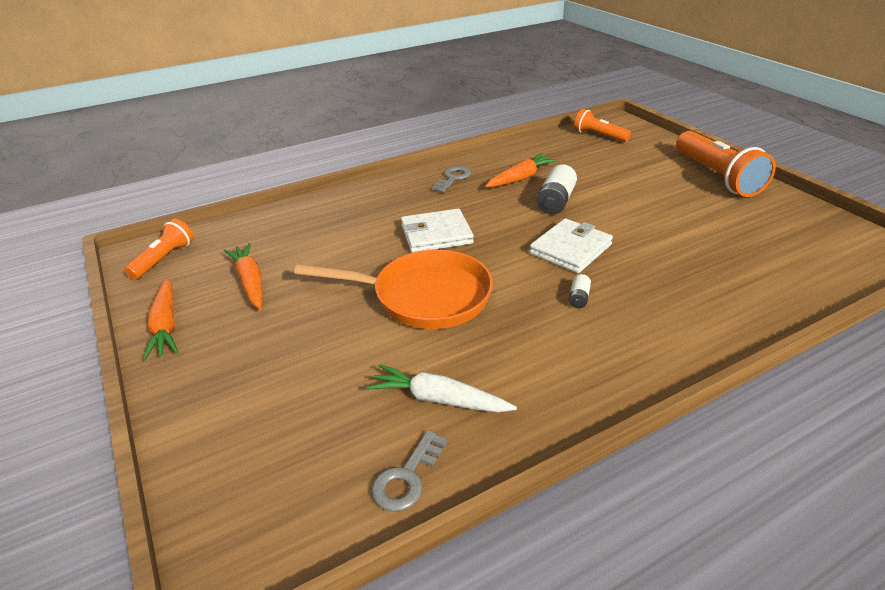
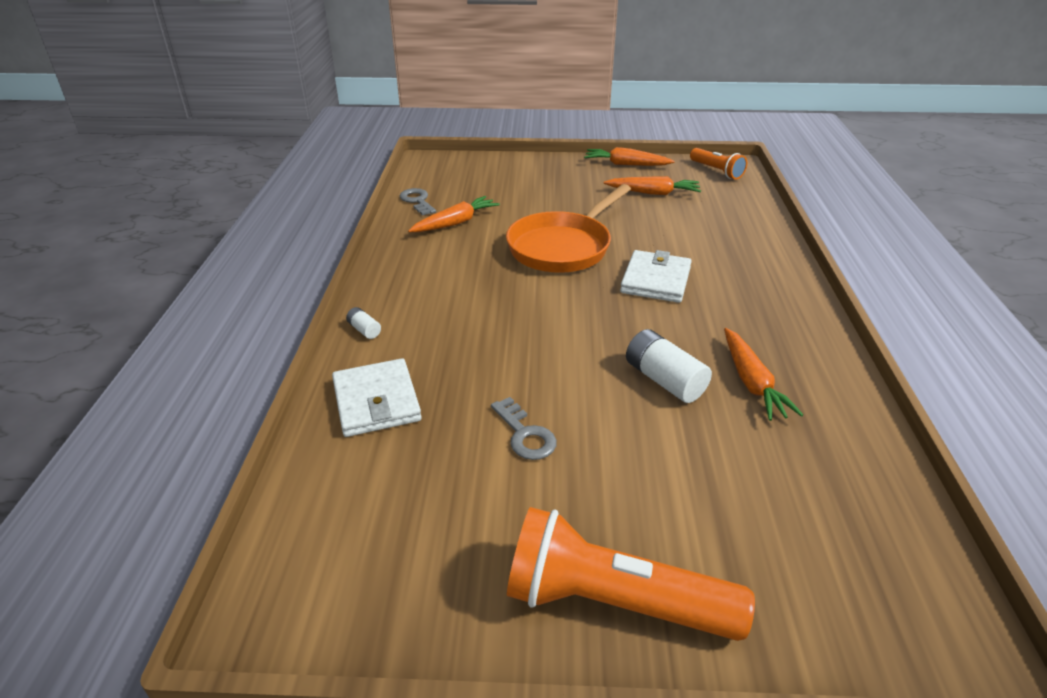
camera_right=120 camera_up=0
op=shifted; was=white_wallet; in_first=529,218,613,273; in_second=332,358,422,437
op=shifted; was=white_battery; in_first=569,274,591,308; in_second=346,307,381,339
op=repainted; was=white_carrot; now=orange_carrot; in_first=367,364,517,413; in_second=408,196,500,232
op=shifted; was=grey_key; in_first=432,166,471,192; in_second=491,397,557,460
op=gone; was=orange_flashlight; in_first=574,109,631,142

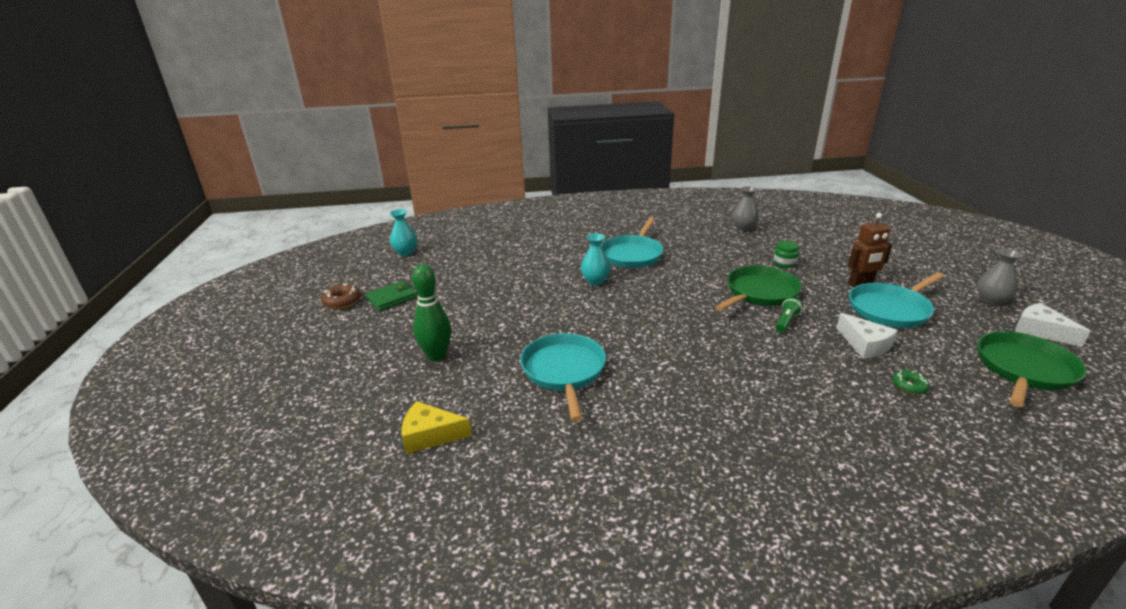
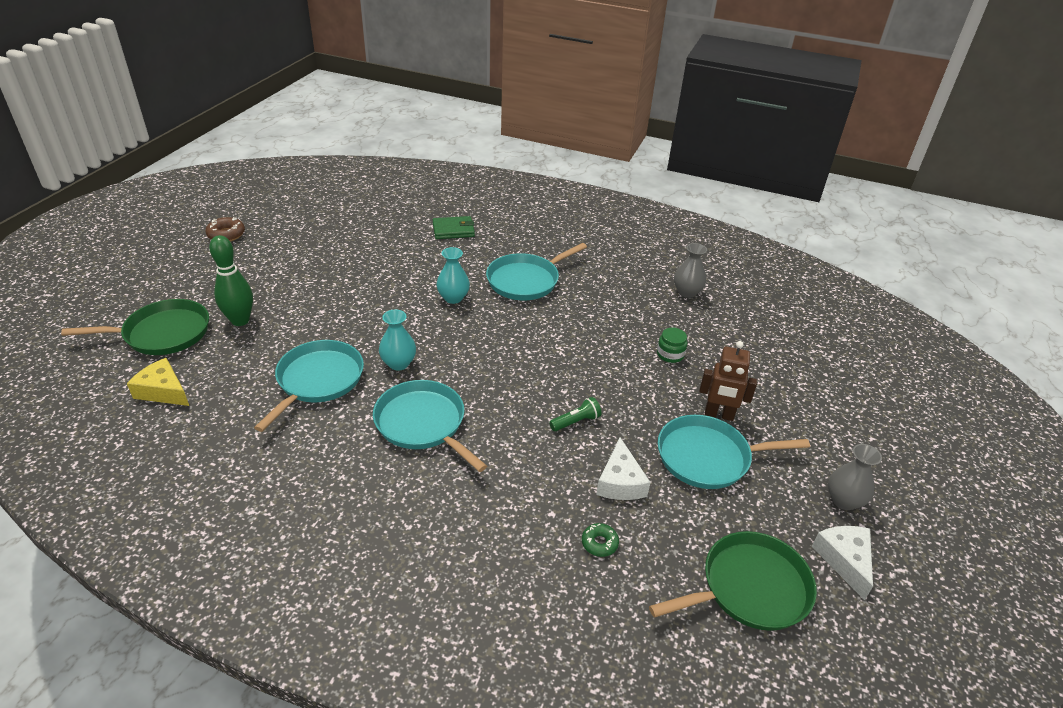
camera_right=25 camera_up=10
op=shifted; was=green_pan; in_first=715,266,802,311; in_second=61,299,209,355
op=new; now=turquoise_pan; in_second=373,380,487,472
op=shifted; was=turquoise_vase; in_first=390,209,417,256; in_second=379,310,416,371
op=shifted; was=green_wallet; in_first=365,281,417,311; in_second=433,216,475,239

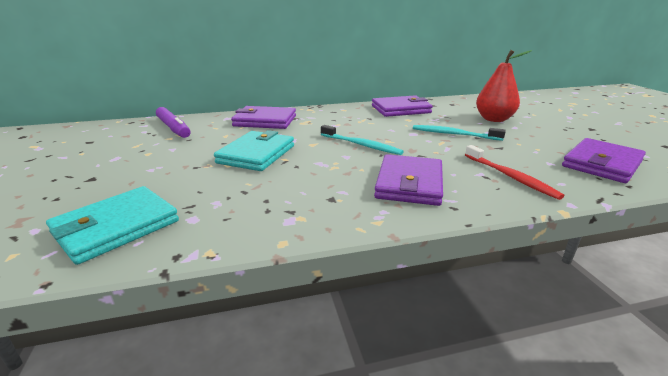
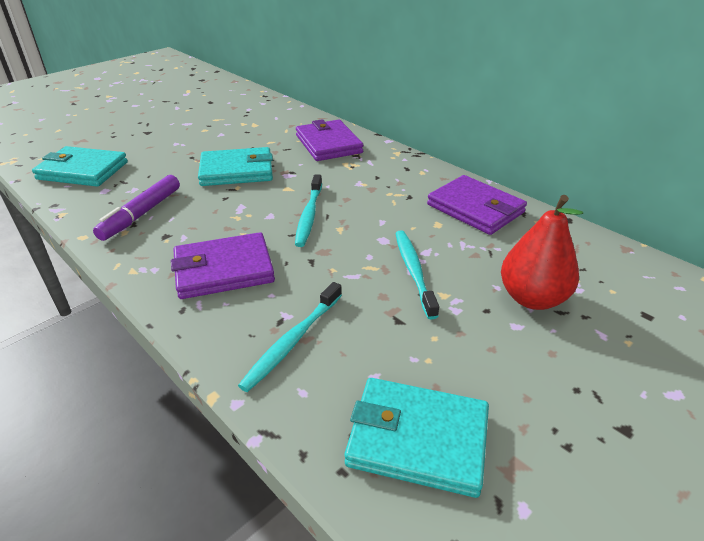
camera_right=60 camera_up=10
op=shifted; was=purple_marker; in_first=156,107,190,138; in_second=93,175,180,241
op=repainted; was=red_toothbrush; now=turquoise_toothbrush; in_first=465,145,564,200; in_second=238,282,342,392
op=repainted; was=purple_wallet; now=turquoise_wallet; in_first=562,138,646,183; in_second=345,378,489,498

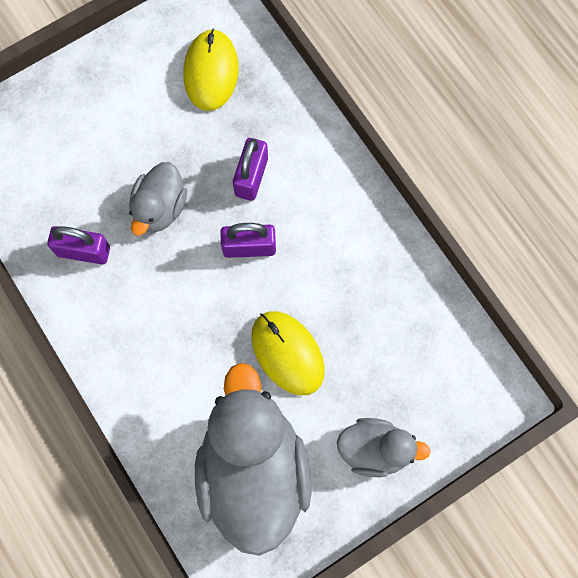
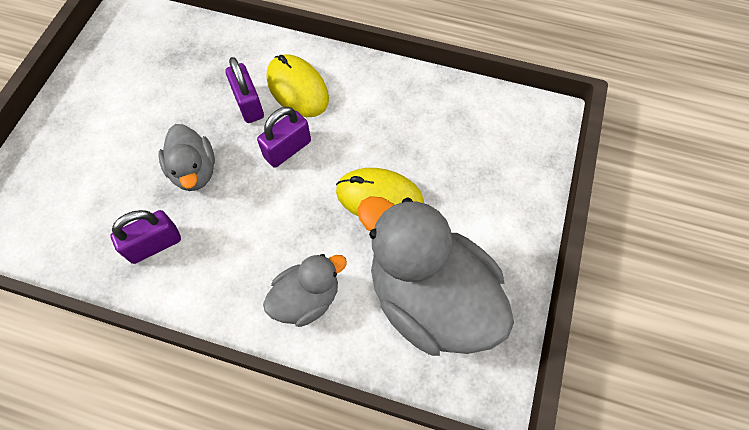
camera_right=-40 camera_up=-10
op=shifted; was=grey_duck; in_first=337,418,431,477; in_second=263,254,347,327
op=shifted; was=yellow_mouse; in_first=184,29,239,111; in_second=267,54,329,117

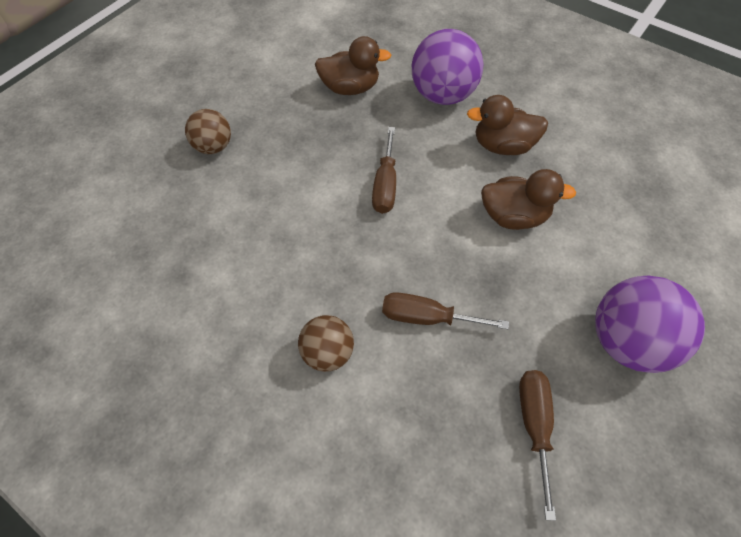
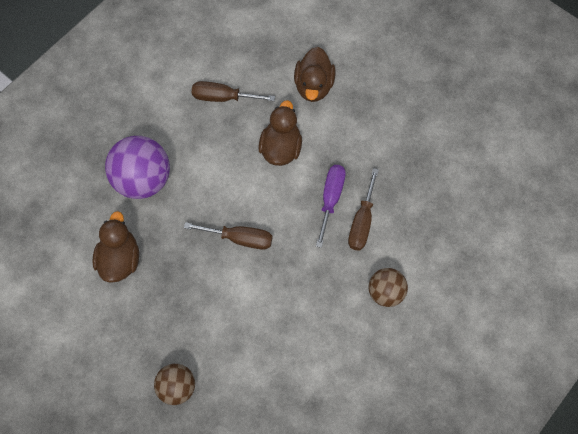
camera_right=-85 camera_up=10
op=shifted; was=brown_screwdriver; in_first=519,370,556,521; in_second=192,81,275,102
op=shifted; was=brown_duck; in_first=467,95,548,155; in_second=294,47,336,102
op=new; now=purple_screwdriver; in_second=316,165,346,248
op=gone; was=purple_ball; in_first=595,276,705,373

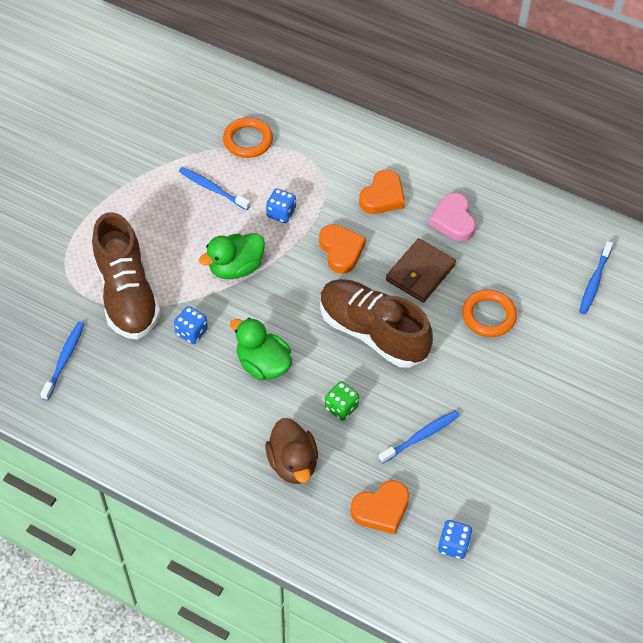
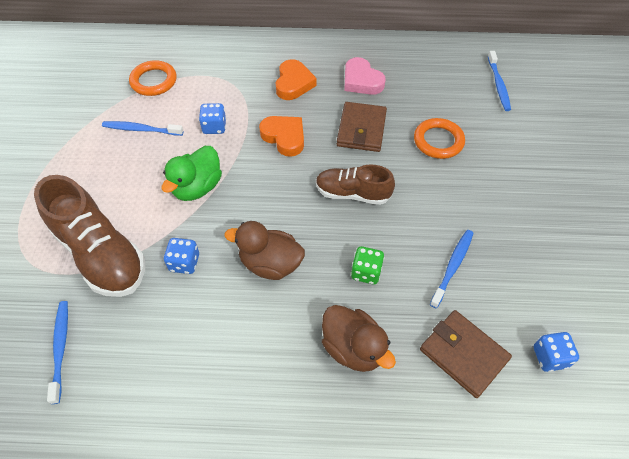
camera_right=-25 camera_up=0
op=repainted; was=green_duck; now=brown_duck; in_first=230,318,292,380; in_second=225,221,305,280
op=scaled; was=brown_shoe; in_first=320,279,433,368; in_second=316,164,395,205; ratio=0.61
op=swapped; was=orange_heart; now=brown_wallet; in_first=350,480,409,534; in_second=420,310,512,398

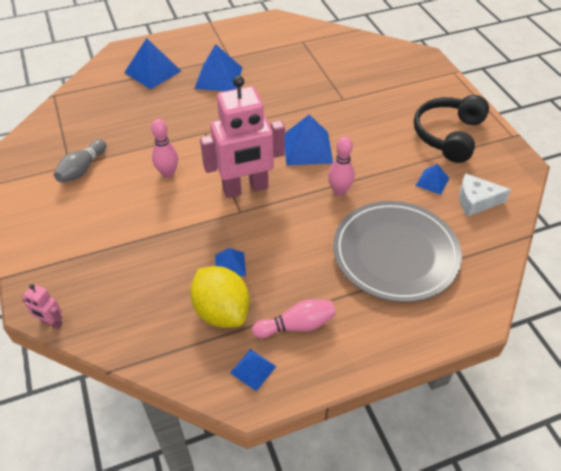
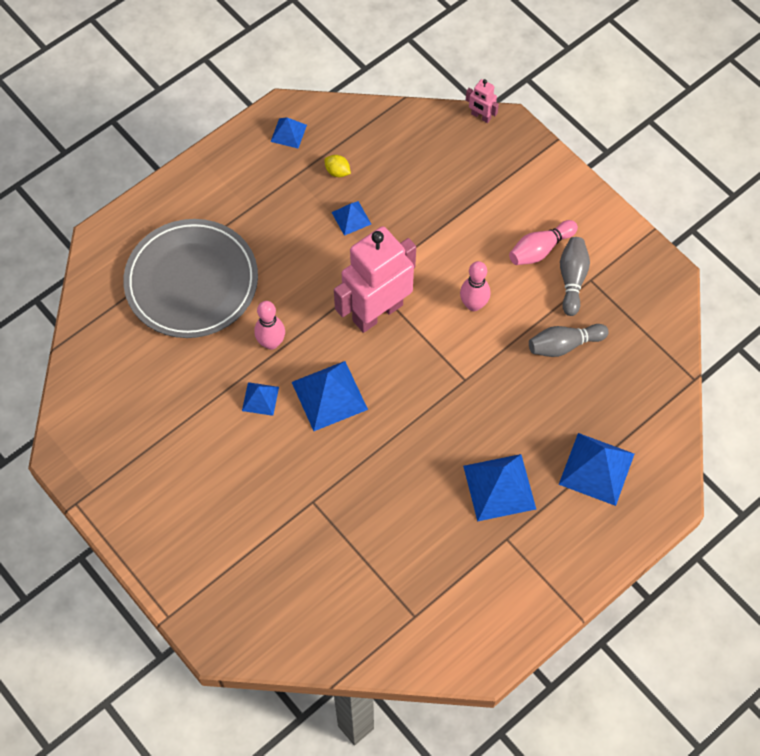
camera_right=160 camera_up=15
op=shifted; was=blue_pyramid; in_first=416,164,449,195; in_second=242,382,279,416
op=scaled; was=yellow_lemon; in_first=190,266,250,328; in_second=324,155,351,177; ratio=0.42
op=rotated; was=pink_robot; in_first=22,284,63,329; in_second=466,79,499,123; clockwise=-150
op=shifted; was=pink_bowling_pin; in_first=252,299,336,338; in_second=509,220,578,265
op=new; now=grey_bowling_pin; in_second=529,324,609,357
op=gone; was=black_headphones; in_first=414,95,489,163
op=gone; was=white_cheese; in_first=459,173,511,216

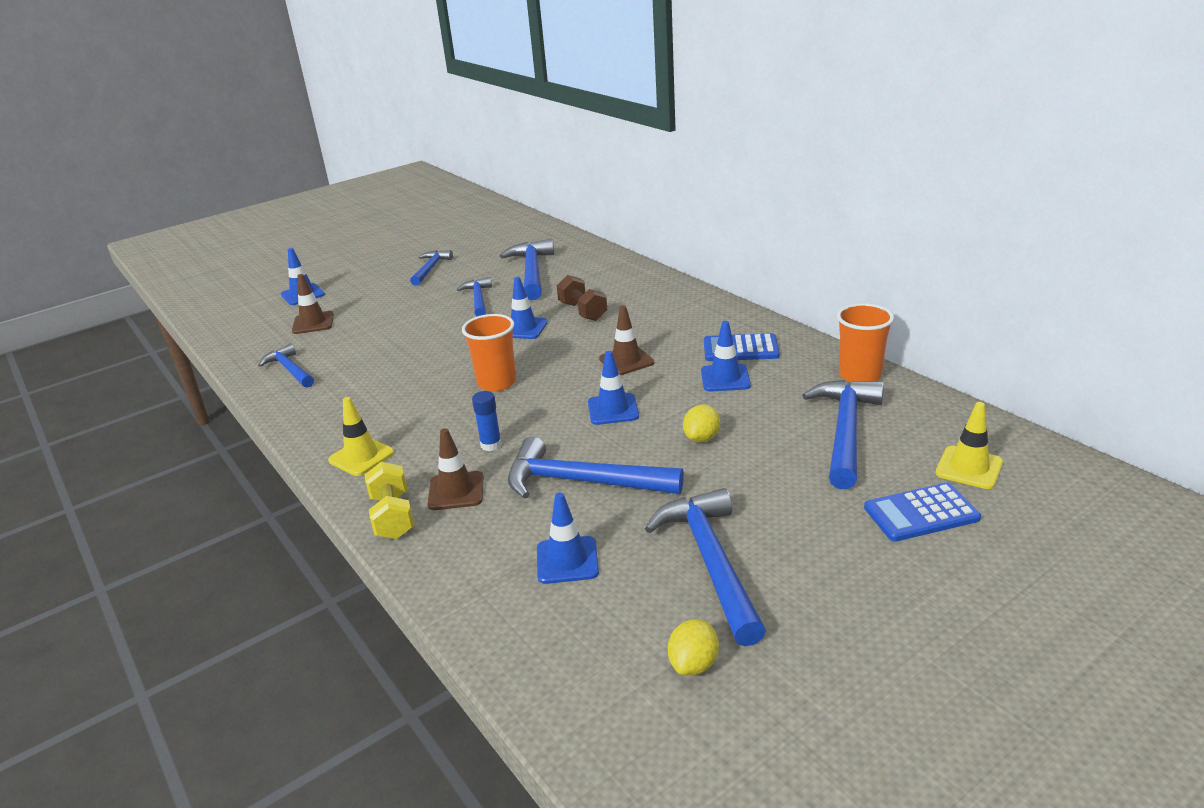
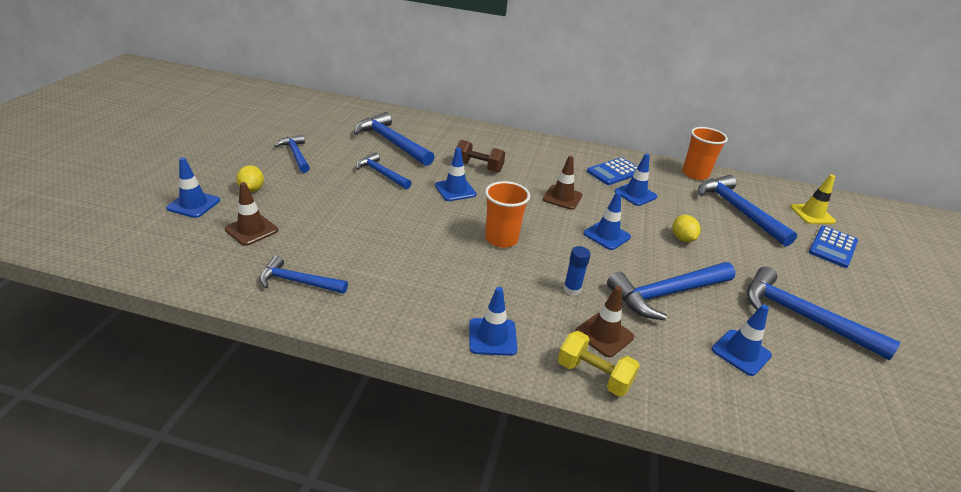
camera_right=-45 camera_up=5
op=shifted; was=yellow_lemon; in_first=668,619,719,676; in_second=236,165,264,192
op=repainted; was=yellow_traffic_cone; now=blue_traffic_cone; in_first=328,397,394,476; in_second=469,287,517,356

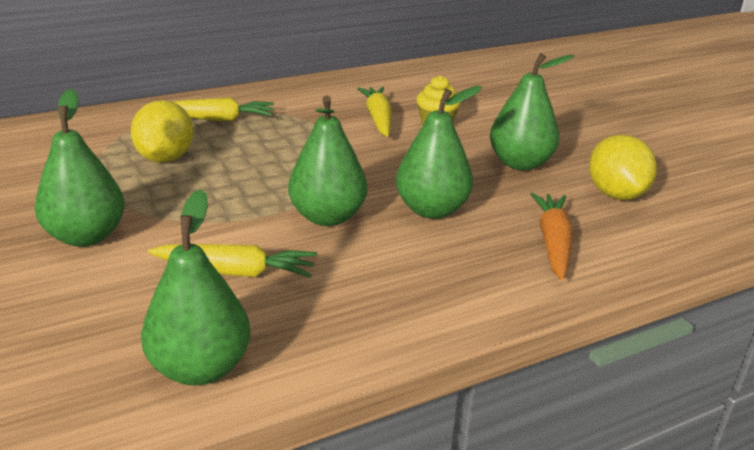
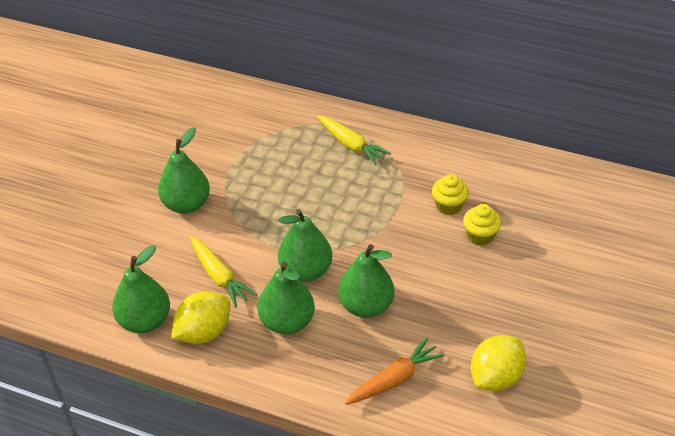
camera_right=50 camera_up=15
op=shifted; was=yellow_lemon; in_first=131,100,194,163; in_second=171,291,230,344
op=shifted; was=green_pear; in_first=490,53,574,170; in_second=257,262,315,335
op=swapped; was=yellow_carrot; now=yellow_cupcake; in_first=357,87,392,137; in_second=432,174,469,215

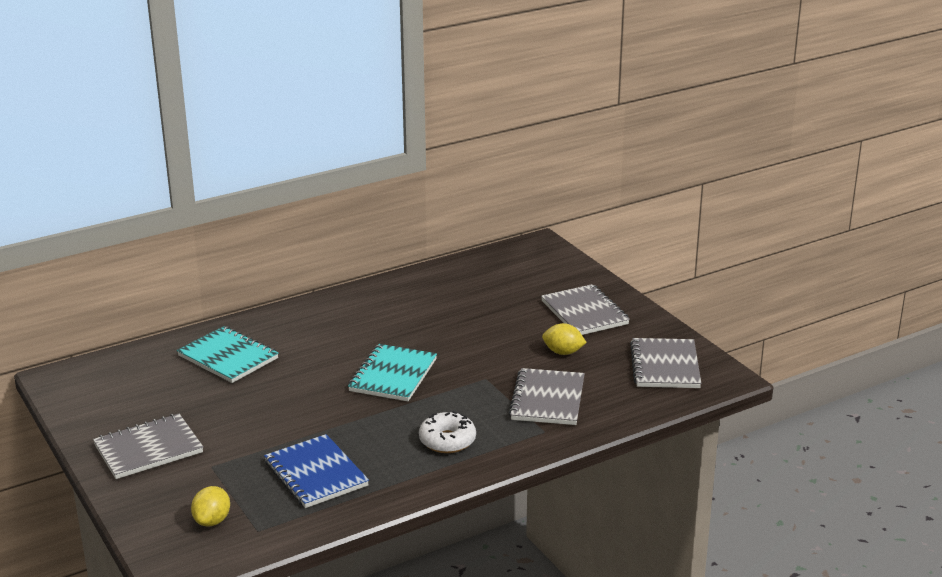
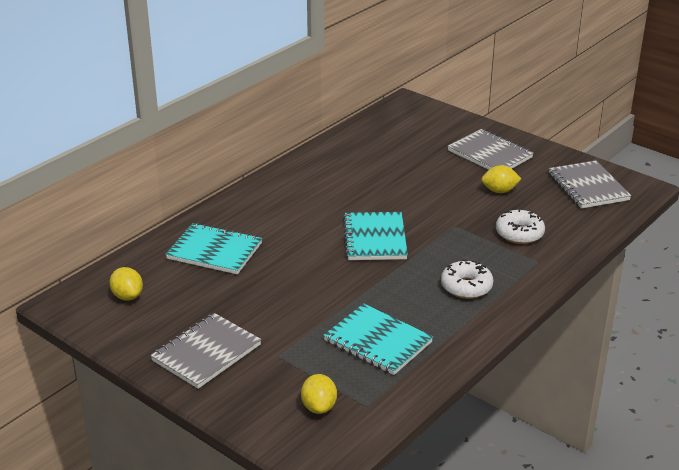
camera_right=-20 camera_up=5
op=new; now=yellow_lemon; in_second=109,267,143,300
op=repainted; was=blue_notebook; now=turquoise_notebook; in_first=264,434,369,508; in_second=323,303,433,375
op=swapped; was=grey_notebook; now=white_donut; in_first=509,368,585,425; in_second=496,209,545,244

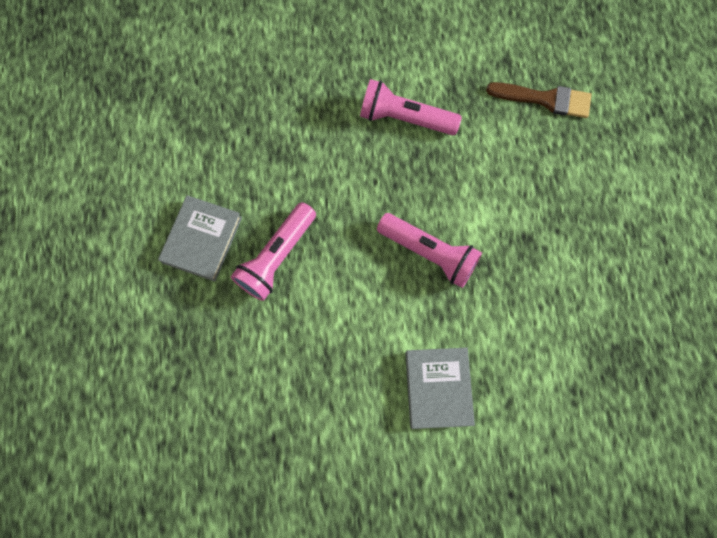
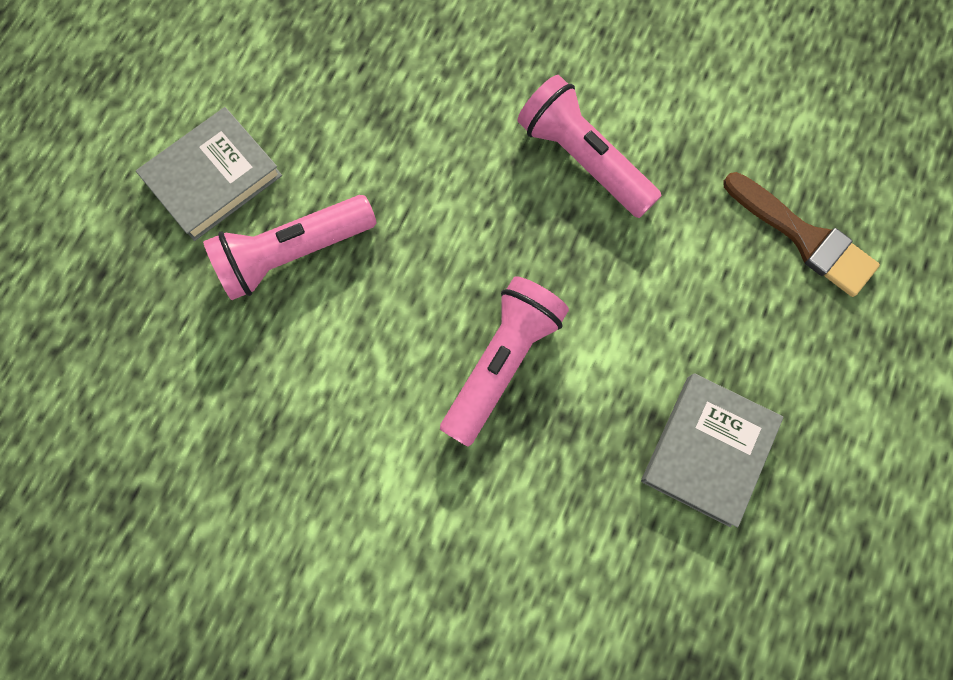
camera_right=30 camera_up=0
op=rotated; was=pink_flashlight; in_first=377,213,482,288; in_second=440,276,569,447; clockwise=-120
op=shifted; was=grey_book; in_first=405,348,475,429; in_second=641,373,784,527

